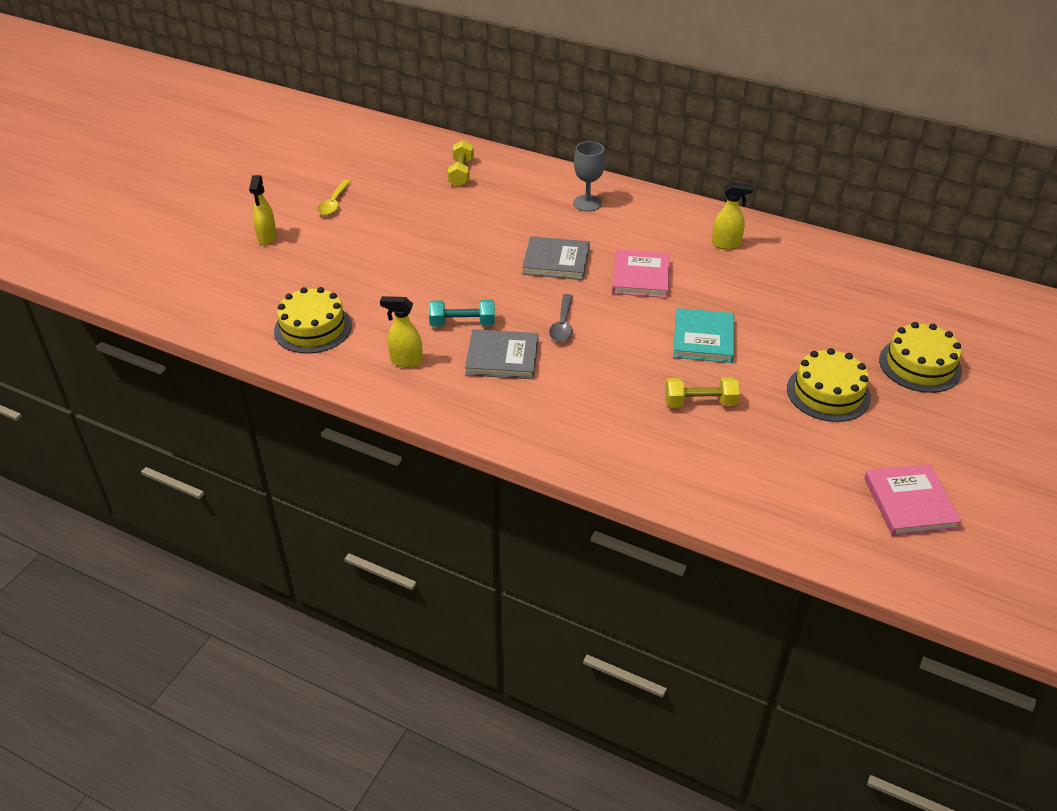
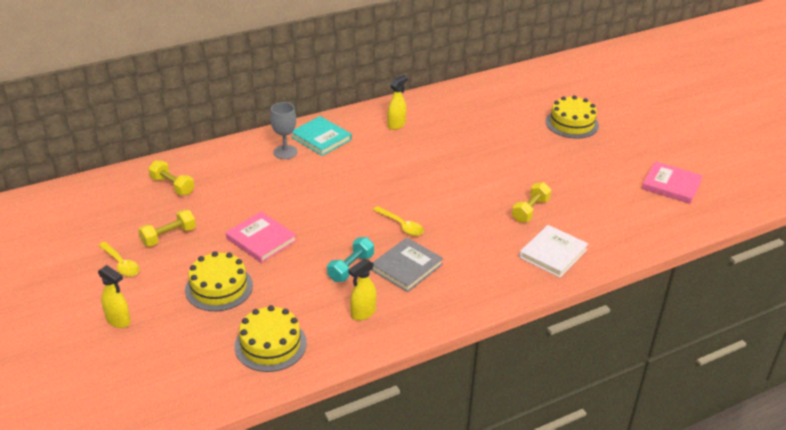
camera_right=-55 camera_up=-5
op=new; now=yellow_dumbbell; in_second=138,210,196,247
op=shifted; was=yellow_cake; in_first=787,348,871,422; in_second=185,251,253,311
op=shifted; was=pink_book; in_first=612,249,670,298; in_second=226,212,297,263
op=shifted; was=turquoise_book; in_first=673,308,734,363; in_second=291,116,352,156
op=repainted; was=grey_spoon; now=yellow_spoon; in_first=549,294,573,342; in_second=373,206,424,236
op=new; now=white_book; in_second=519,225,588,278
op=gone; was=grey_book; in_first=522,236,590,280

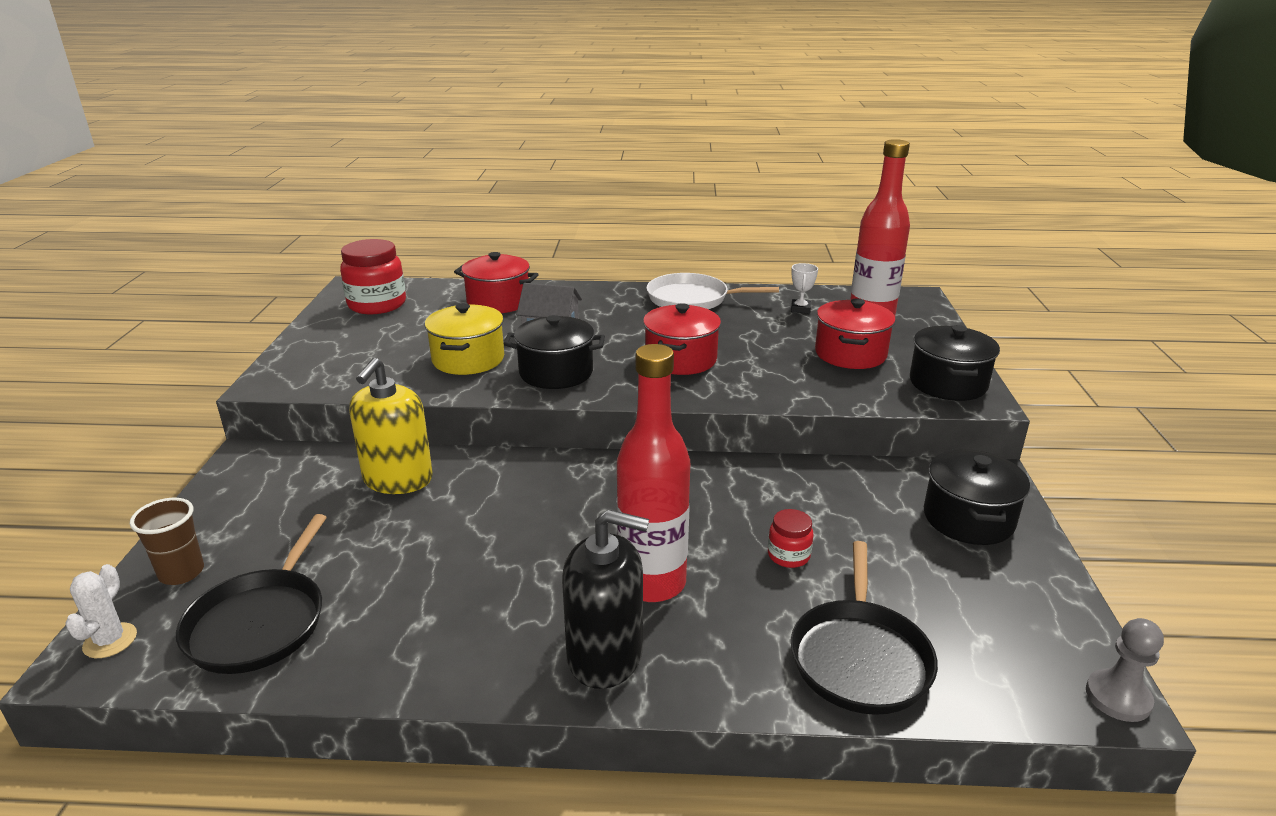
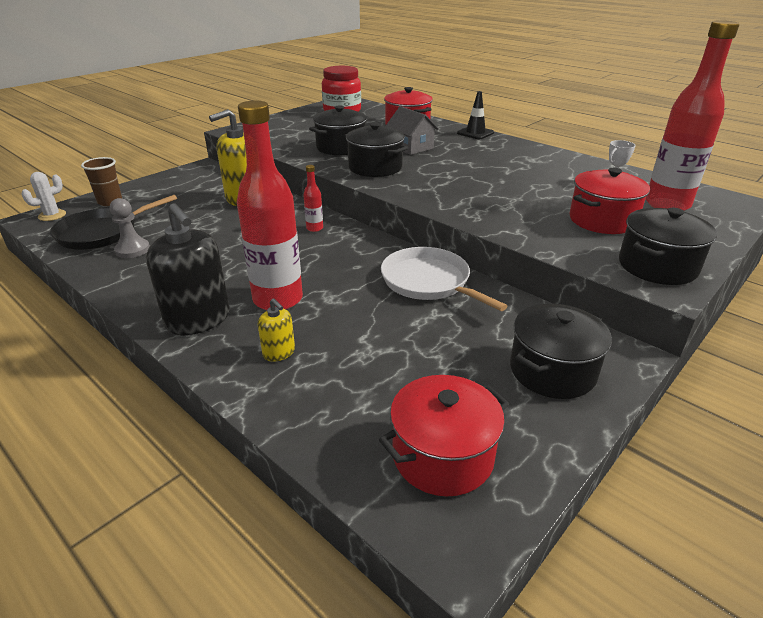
camera_right=40 camera_up=5
op=shifted; was=grey_pawn; in_first=1086,618,1164,722; in_second=110,198,150,258
op=new; now=yellow_soap_dispenser; in_second=258,299,295,362
op=new; now=red_bottle; in_second=303,165,323,232
op=repainted; was=yellow_pot; now=black_pot; in_first=425,303,504,375; in_second=309,105,369,155
op=shifted; was=red_pot; in_first=643,303,721,375; in_second=379,375,509,496
op=shifted; was=white_pan; in_first=646,273,779,309; in_second=381,247,507,311
op=new; now=black_traffic_cone; in_second=457,91,494,139
op=gone; was=red_jar; in_first=768,509,814,568
op=gone; was=black_pan; in_first=791,541,938,715

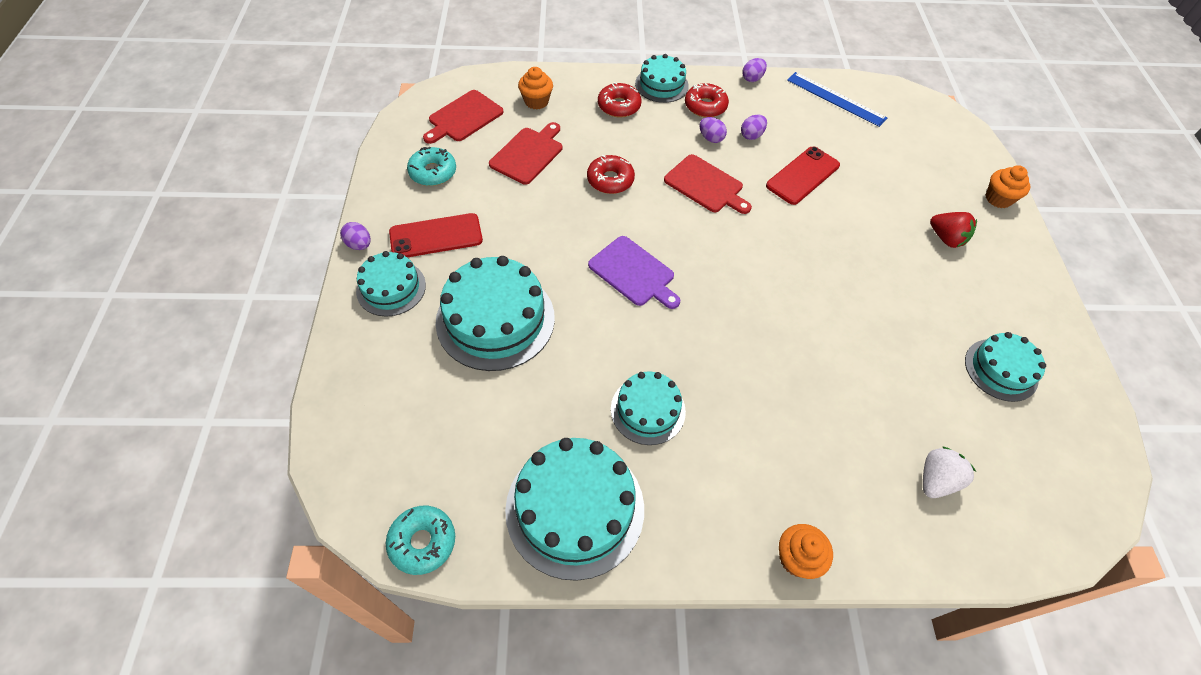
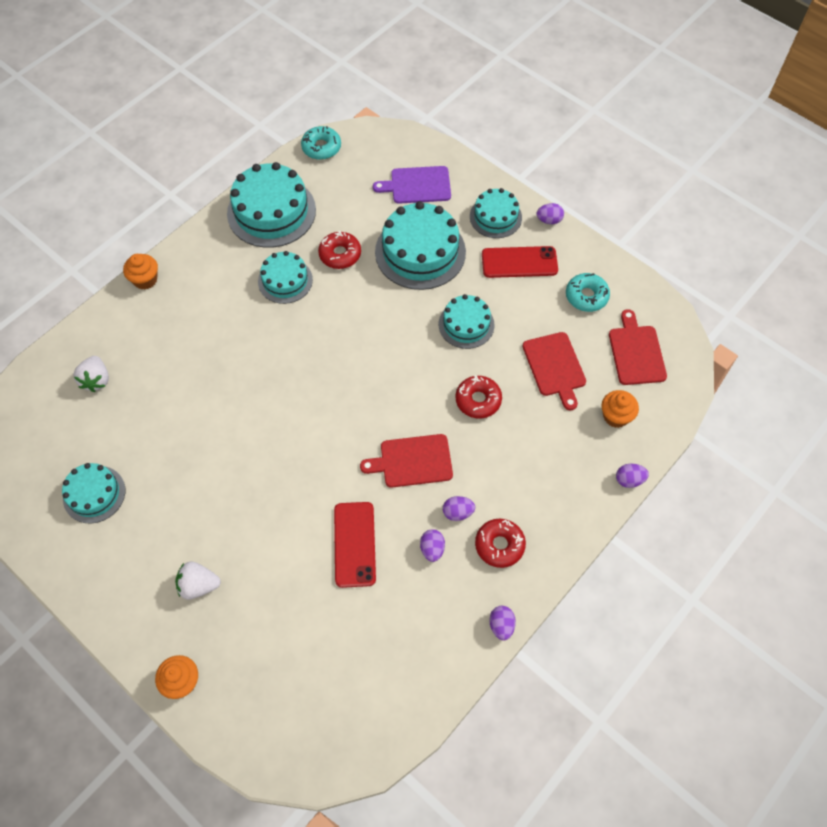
camera_right=135 camera_up=5
op=repainted; was=red_strawberry; now=white_strawberry; in_first=930,212,977,248; in_second=175,561,221,600
op=shifted; was=red_donut; in_first=598,82,642,118; in_second=318,231,361,269
op=shifted; was=purple_cutting_board; in_first=588,236,680,309; in_second=373,166,451,204
op=shifted; was=turquoise_cake; in_first=635,54,689,103; in_second=439,294,495,349
op=rotated; was=red_phone; in_first=389,213,483,257; in_second=482,246,558,278; clockwise=60
op=new; now=purple_egg; in_second=616,464,649,488
op=gone; was=blue_ruler; in_first=787,72,887,127

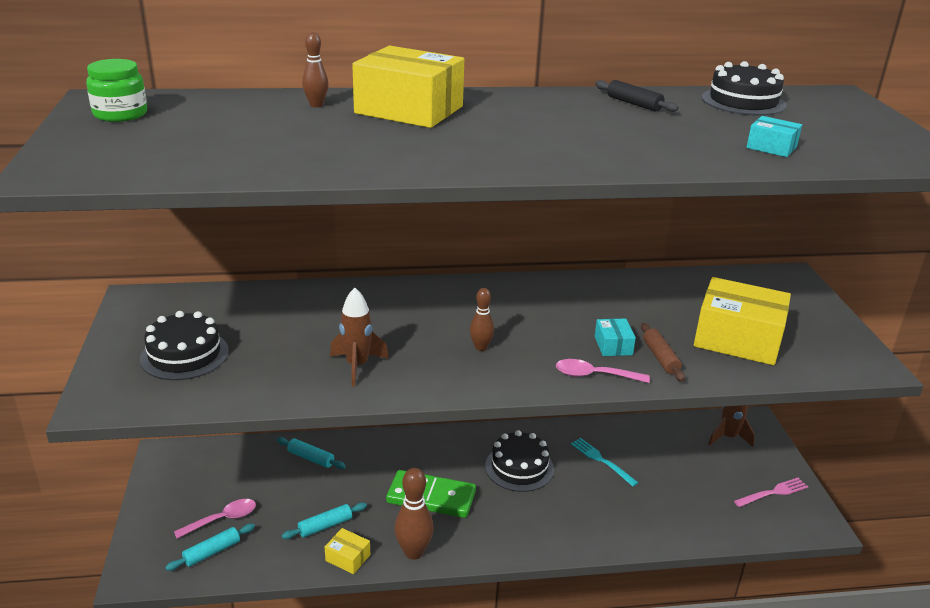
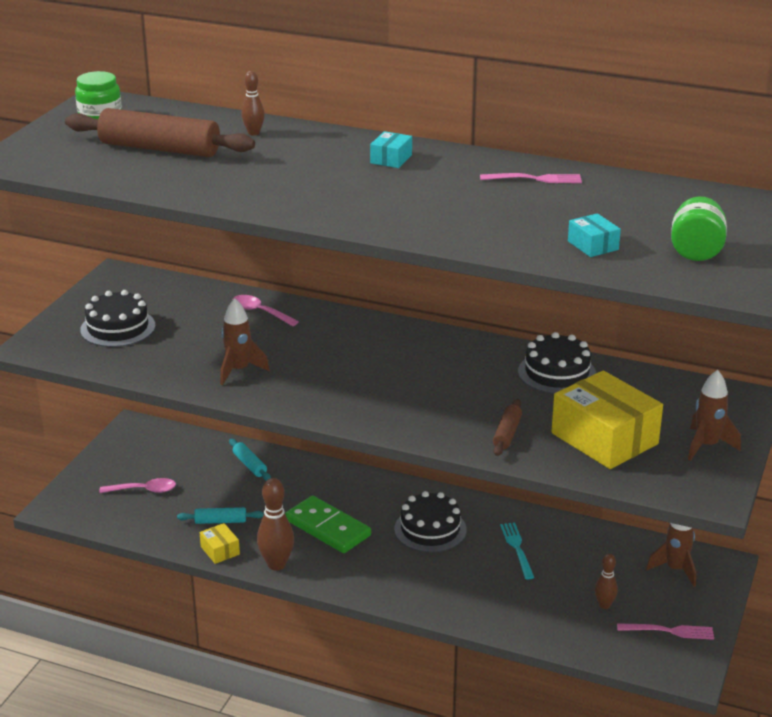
camera_right=30 camera_up=0
op=new; now=brown_rolling_pin; in_second=65,108,255,157
op=shifted; was=pink_spoon; in_first=556,359,650,383; in_second=233,295,299,326
op=shifted; was=turquoise_box; in_first=595,318,636,356; in_second=370,131,412,168
op=swapped; was=black_rolling_pin; now=pink_fork; in_first=595,80,679,112; in_second=480,173,582,183
op=shifted; was=black_cake; in_first=702,61,786,116; in_second=518,332,596,394
op=shifted; was=brown_bowling_pin; in_first=470,288,494,351; in_second=595,554,618,609
op=new; now=green_jar; in_second=671,196,727,261
op=new; now=brown_rocket; in_second=688,370,741,461
op=gone; was=turquoise_rolling_pin; in_first=165,524,255,571
op=gone; was=yellow_box; in_first=352,45,464,128

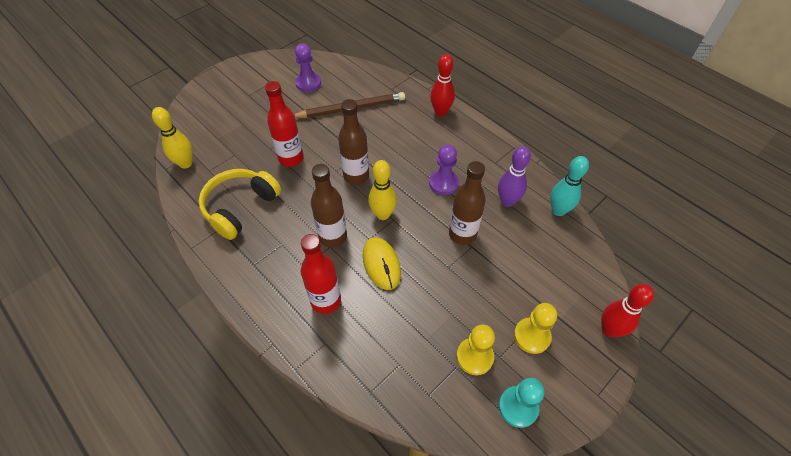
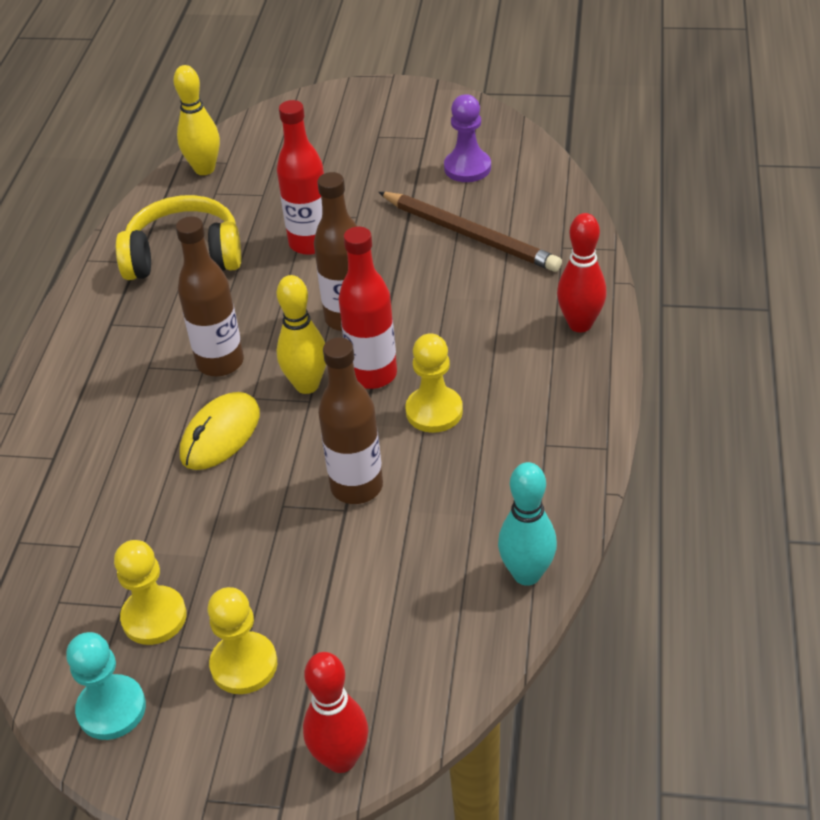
camera_right=55 camera_up=-10
op=shifted; was=red_bottle; in_first=301,234,341,314; in_second=338,227,397,389
op=repainted; was=purple_pawn; now=yellow_pawn; in_first=429,144,459,195; in_second=406,333,463,433
op=gone; was=purple_bowling_pin; in_first=498,146,531,207

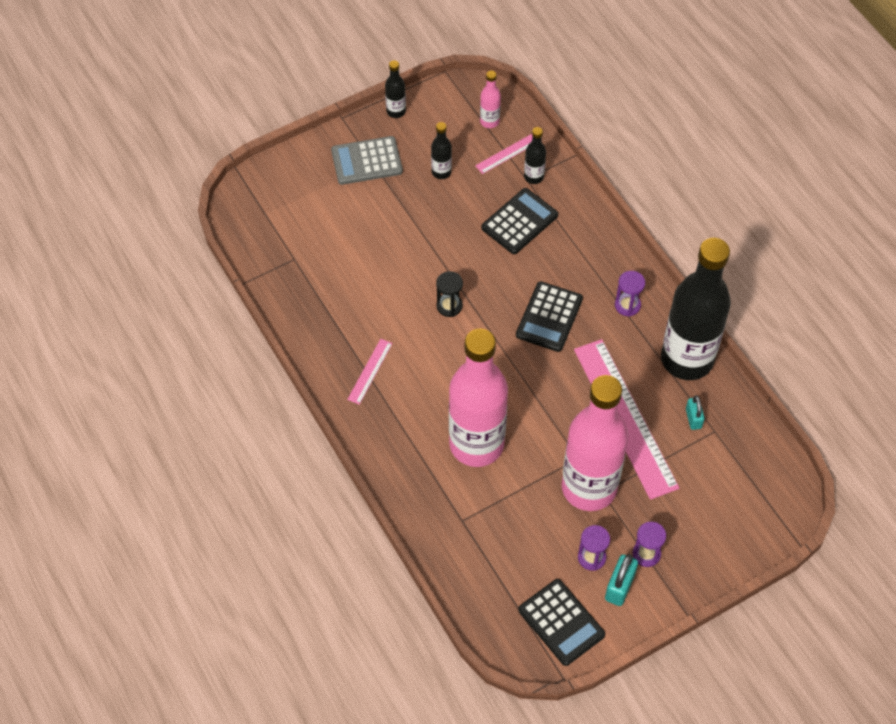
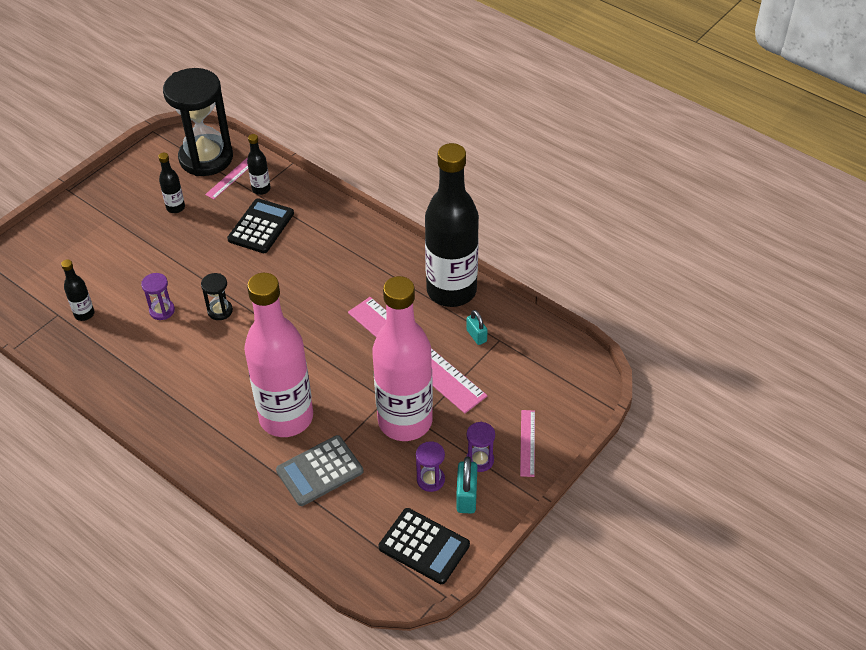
camera_right=-20 camera_up=-10
op=shifted; was=black_bottle; in_first=385,60,406,118; in_second=61,259,94,321
op=shifted; was=purple_hourglass; in_first=615,271,645,317; in_second=141,273,175,320
op=swapped; was=pink_bottle; now=black_hourglass; in_first=480,71,501,128; in_second=163,68,233,176
op=shifted; was=grey_calculator; in_first=331,136,403,185; in_second=276,435,363,506
op=shifted; was=pink_ruler; in_first=347,339,393,405; in_second=520,410,535,477
op=gone; was=black_calculator; in_first=516,281,583,352

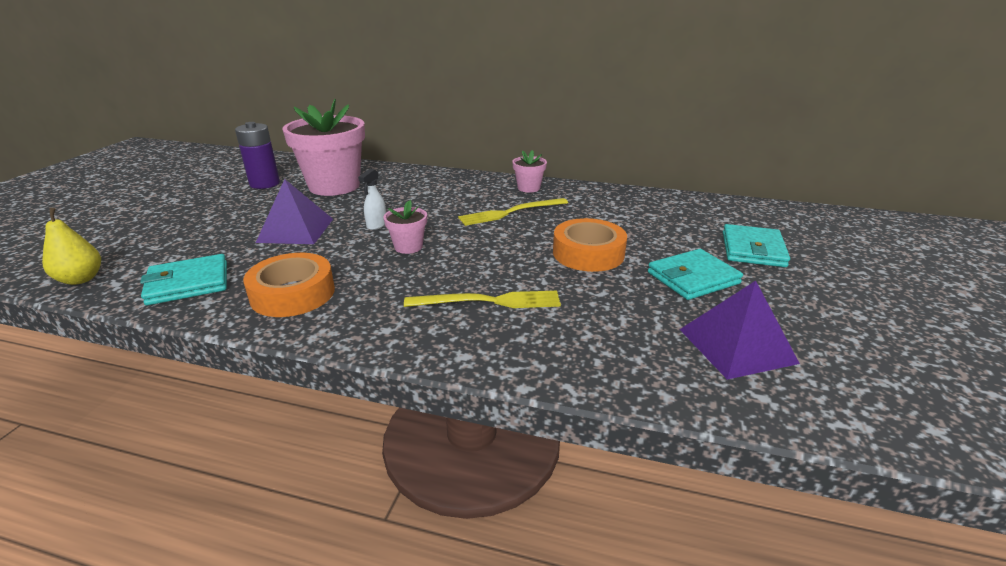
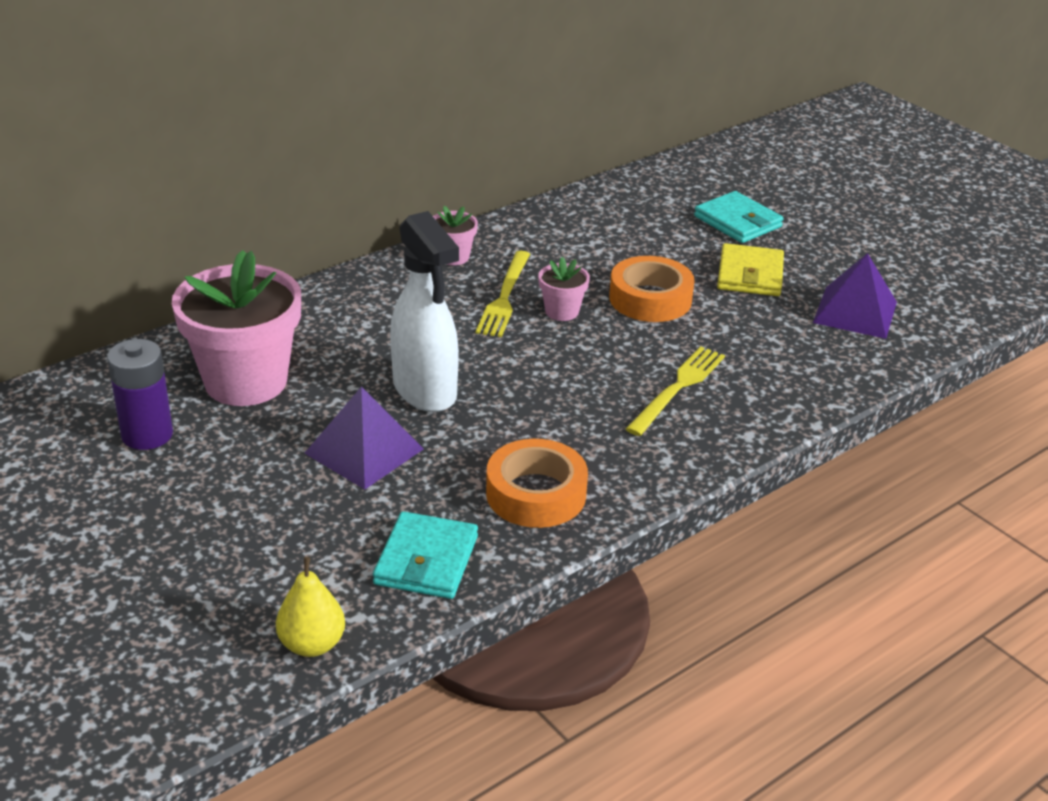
camera_right=-55 camera_up=5
op=scaled; was=white_spray_bottle; in_first=358,169,386,230; in_second=390,211,459,412; ratio=2.39
op=shifted; was=pink_flower_pot; in_first=383,200,427,254; in_second=538,257,590,321
op=repainted; was=turquoise_wallet; now=yellow_wallet; in_first=648,249,743,300; in_second=717,243,784,296

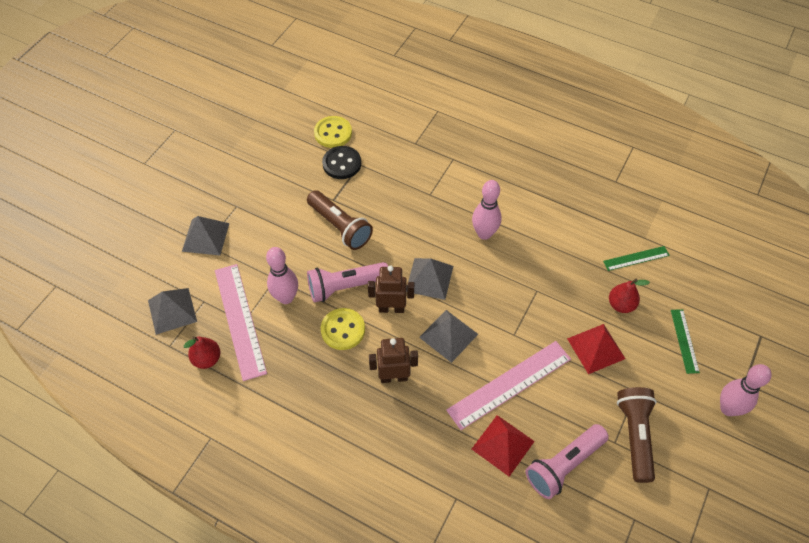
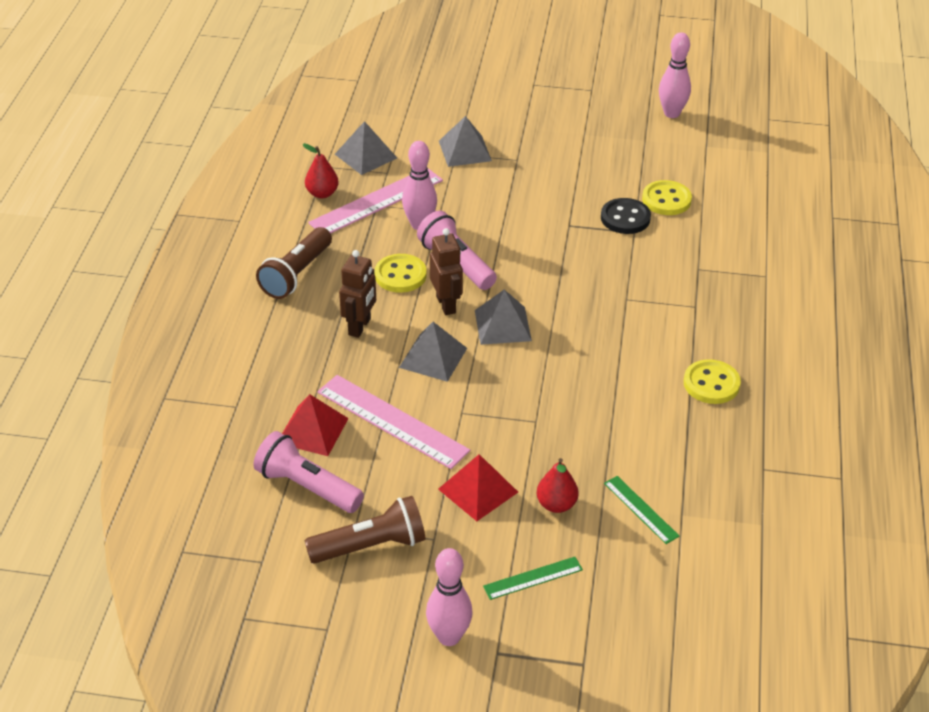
camera_right=70 camera_up=-15
op=shifted; was=brown_flashlight; in_first=307,190,373,250; in_second=256,227,332,299
op=rotated; was=brown_robot; in_first=369,338,418,383; in_second=339,250,376,338; clockwise=45
op=shifted; was=pink_bowling_pin; in_first=472,180,502,240; in_second=659,32,691,118
op=new; now=yellow_button; in_second=684,359,741,404

